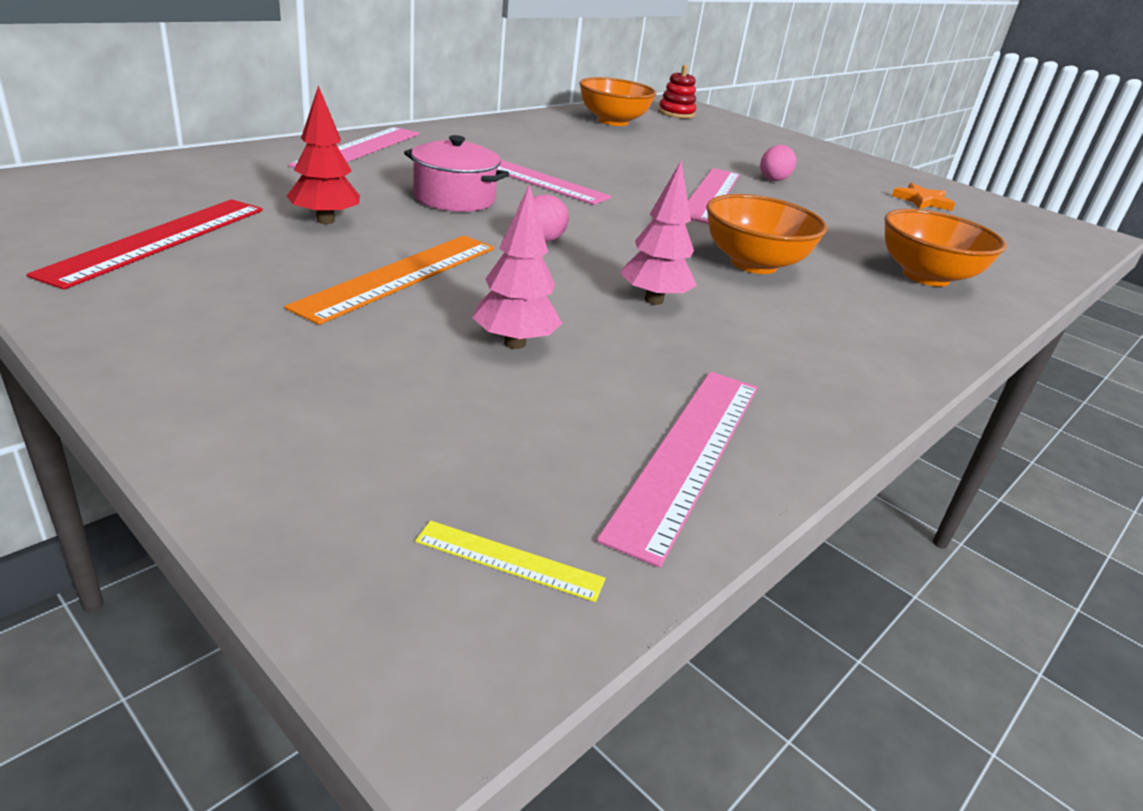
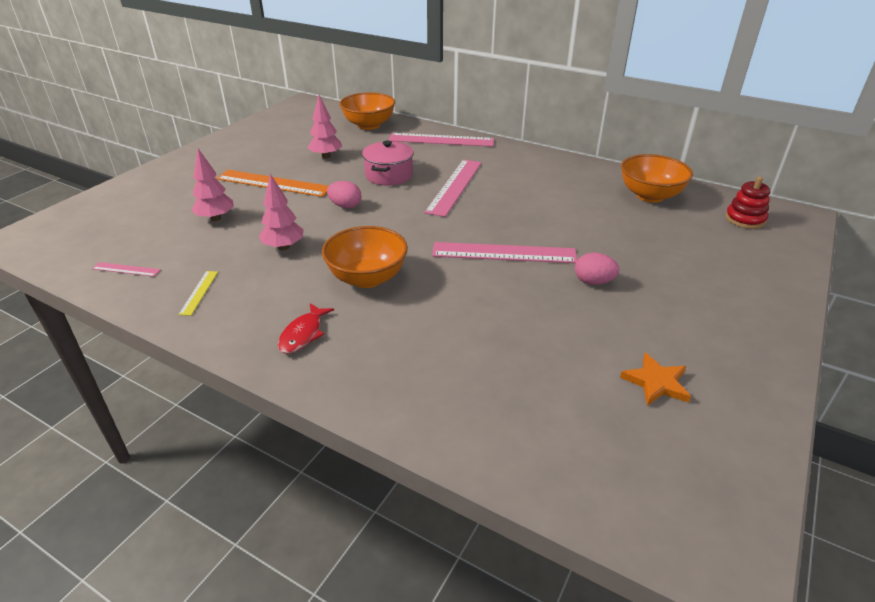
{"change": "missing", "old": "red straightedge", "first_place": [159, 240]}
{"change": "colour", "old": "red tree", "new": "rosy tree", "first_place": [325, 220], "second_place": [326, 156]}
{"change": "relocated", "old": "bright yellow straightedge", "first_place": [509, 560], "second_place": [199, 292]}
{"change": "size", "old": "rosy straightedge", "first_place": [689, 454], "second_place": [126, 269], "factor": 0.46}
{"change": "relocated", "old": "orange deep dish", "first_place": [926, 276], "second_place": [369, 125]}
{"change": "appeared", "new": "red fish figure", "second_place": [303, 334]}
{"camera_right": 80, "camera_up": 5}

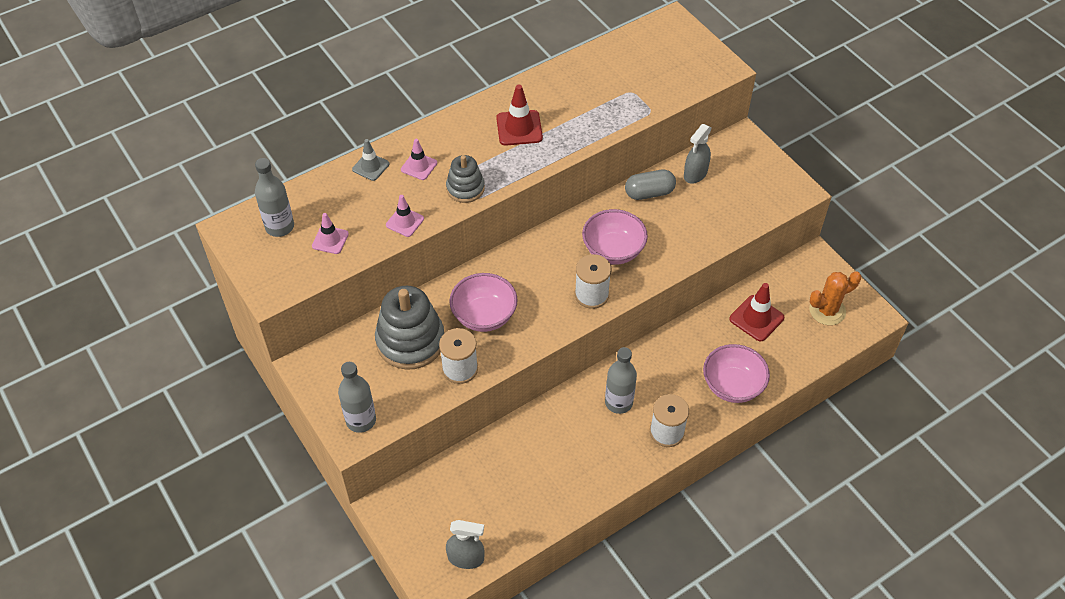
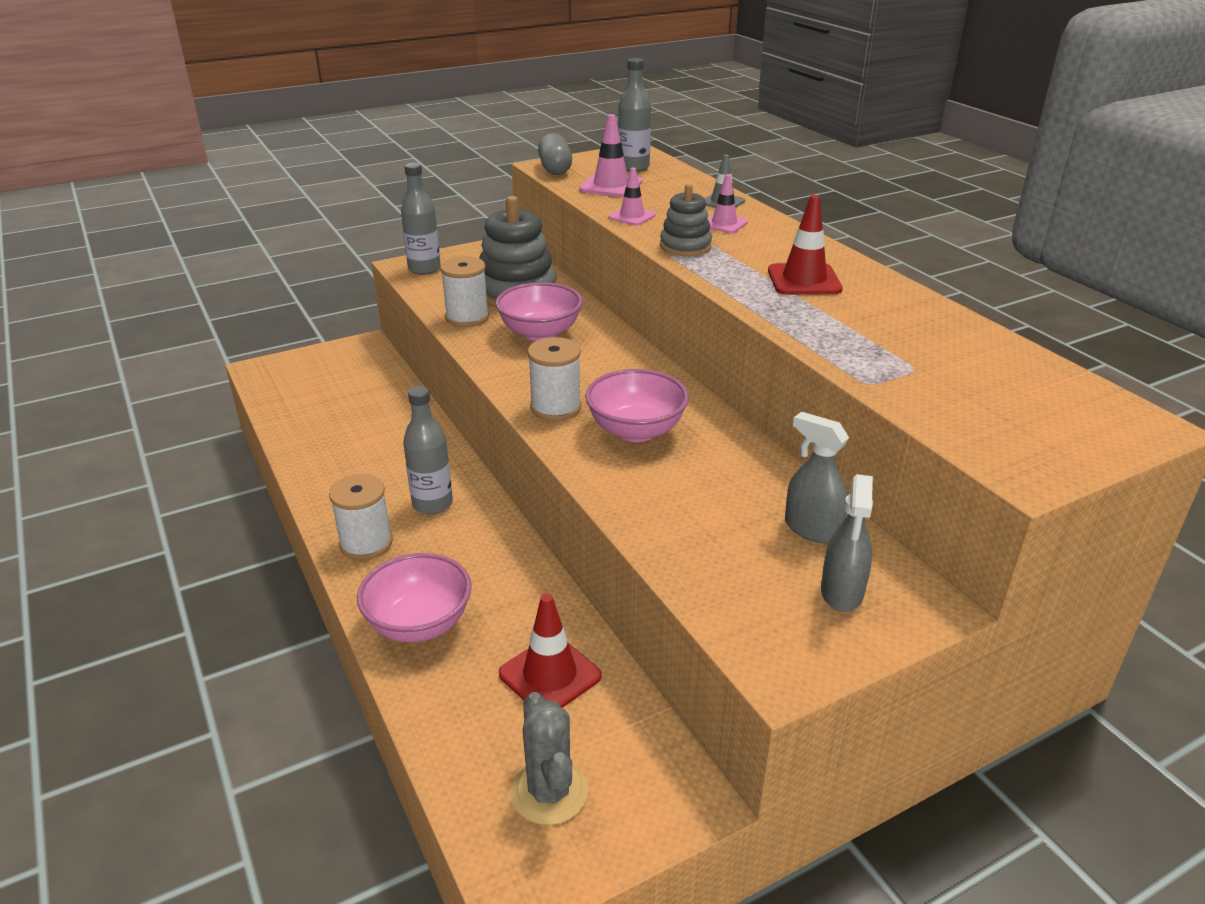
{"change": "size", "old": "rosy road cone", "first_place": [330, 240], "second_place": [611, 186], "factor": 1.53}
{"change": "relocated", "old": "ash-grey sprayer", "first_place": [466, 558], "second_place": [842, 592]}
{"change": "relocated", "old": "ash-grey pill shape", "first_place": [649, 193], "second_place": [555, 169]}
{"change": "colour", "old": "orange prickly plant", "new": "ash-grey prickly plant", "first_place": [827, 310], "second_place": [549, 792]}
{"camera_right": 95, "camera_up": -20}

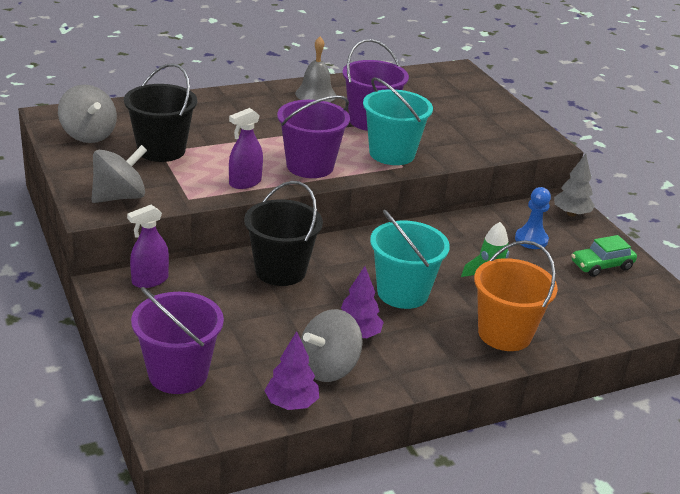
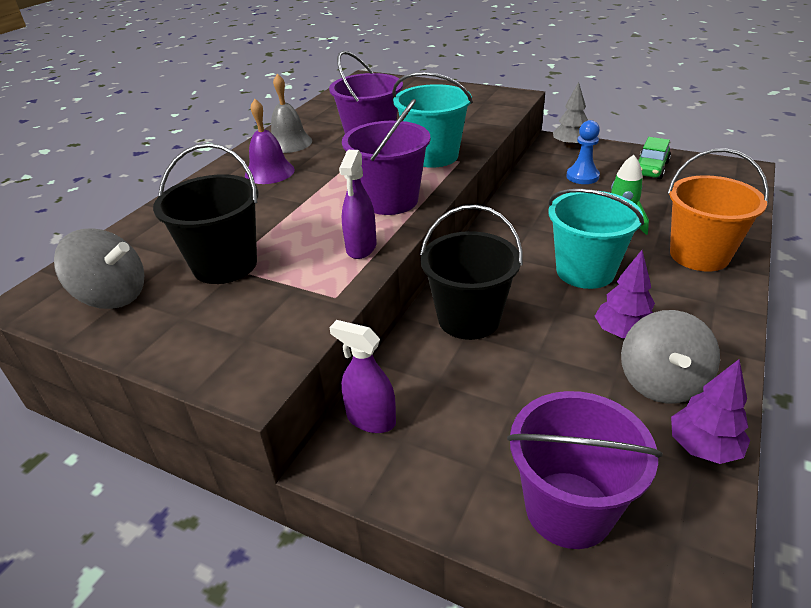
{"change": "missing", "old": "ash-grey whirligig", "first_place": [119, 197]}
{"change": "spun", "old": "royal purple sprayer", "first_place": [150, 280], "second_place": [371, 419], "degrees": 105}
{"change": "appeared", "new": "royal purple school bell", "second_place": [269, 172]}
{"camera_right": -35, "camera_up": 5}

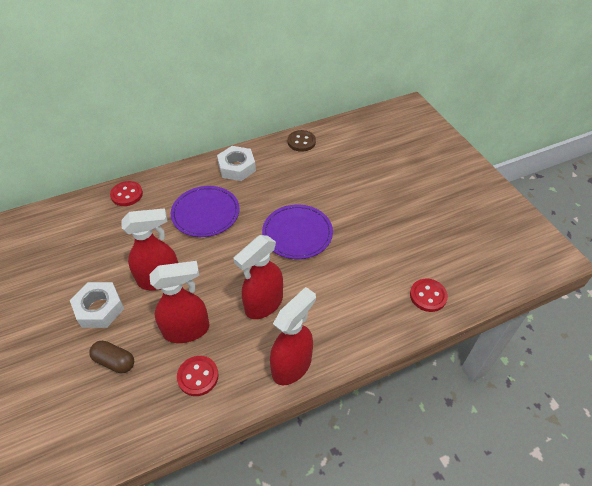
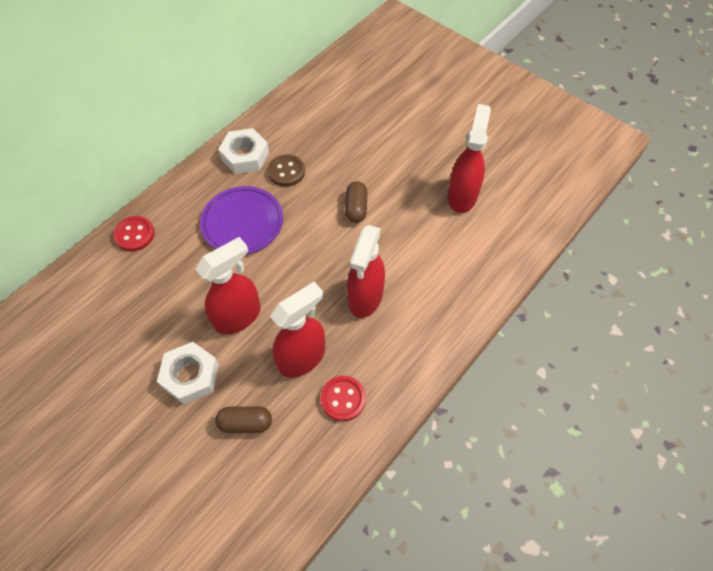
{"change": "exchanged", "old": "royal purple flat dish", "new": "dark brown pill shape", "first_place": [297, 233], "second_place": [356, 208]}
{"change": "relocated", "old": "red sprayer", "first_place": [292, 365], "second_place": [462, 195]}
{"change": "relocated", "old": "dark brown button", "first_place": [301, 142], "second_place": [286, 172]}
{"change": "missing", "old": "red button", "first_place": [428, 296]}
{"camera_right": -25, "camera_up": 10}

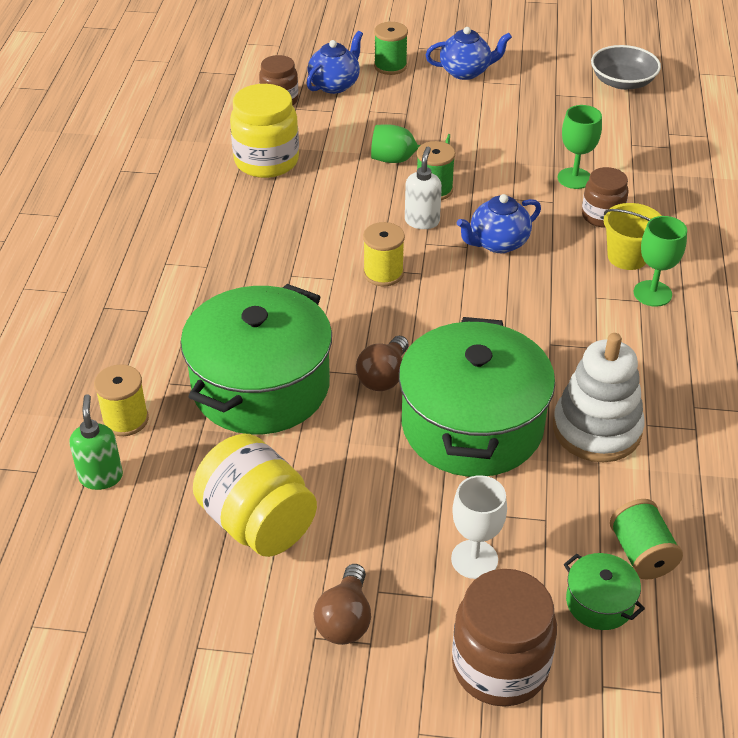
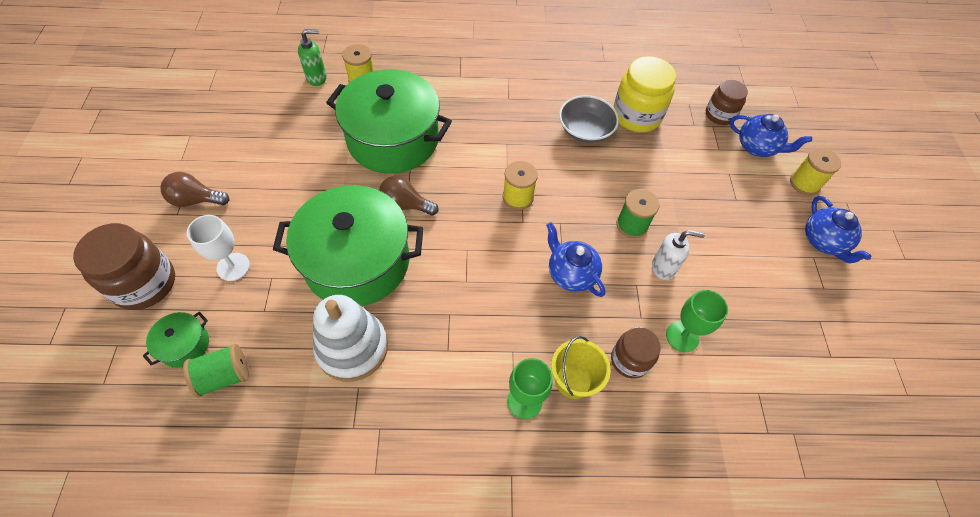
{"change": "missing", "old": "bright yellow preserve jar", "first_place": [257, 522]}
{"change": "missing", "old": "green goblet", "first_place": [401, 160]}
{"change": "colour", "old": "green bobbin", "new": "bright yellow bobbin", "first_place": [390, 66], "second_place": [804, 183]}
{"change": "relocated", "old": "white soap pump", "first_place": [422, 221], "second_place": [663, 267]}
{"change": "relocated", "old": "ash-grey deep dish", "first_place": [622, 82], "second_place": [585, 130]}
{"camera_right": 80, "camera_up": 15}

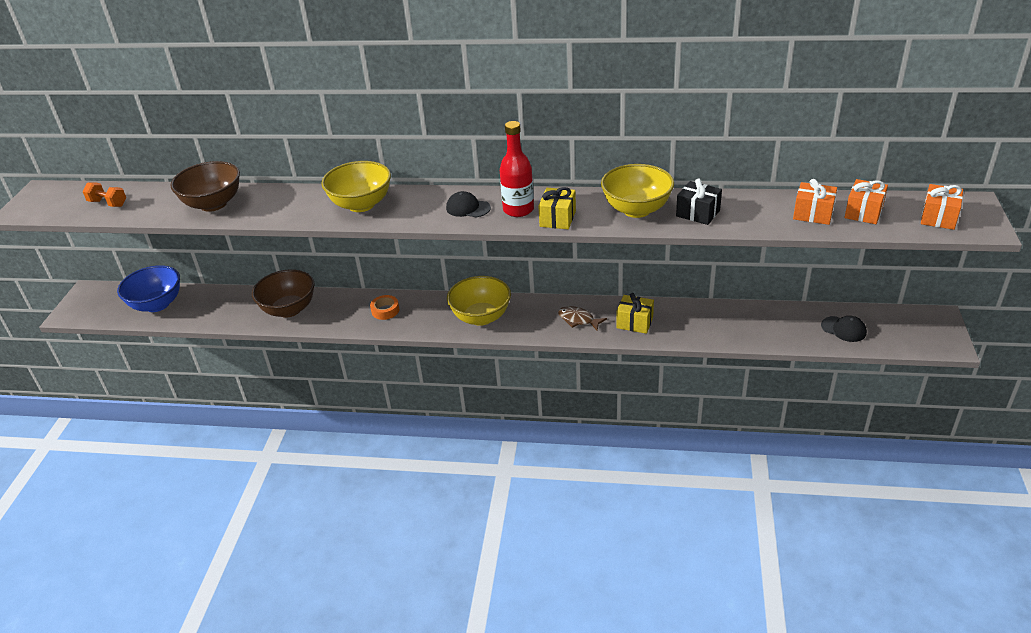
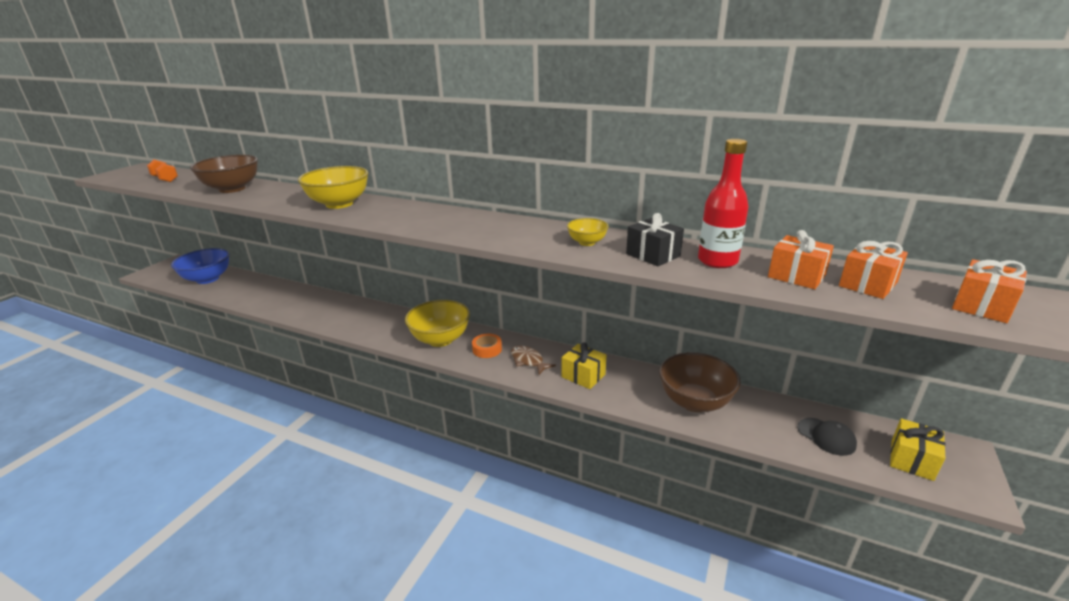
{"change": "relocated", "old": "dark brown deep dish", "first_place": [289, 309], "second_place": [694, 402]}
{"change": "relocated", "old": "orange sticky tape", "first_place": [385, 310], "second_place": [487, 349]}
{"change": "missing", "old": "ebony peaked cap", "first_place": [468, 208]}
{"change": "relocated", "old": "red bottle", "first_place": [518, 210], "second_place": [717, 261]}
{"change": "relocated", "old": "bright yellow gift", "first_place": [557, 218], "second_place": [911, 460]}
{"change": "size", "old": "bright yellow deep dish", "first_place": [636, 209], "second_place": [587, 242], "factor": 0.51}
{"camera_right": 15, "camera_up": -10}

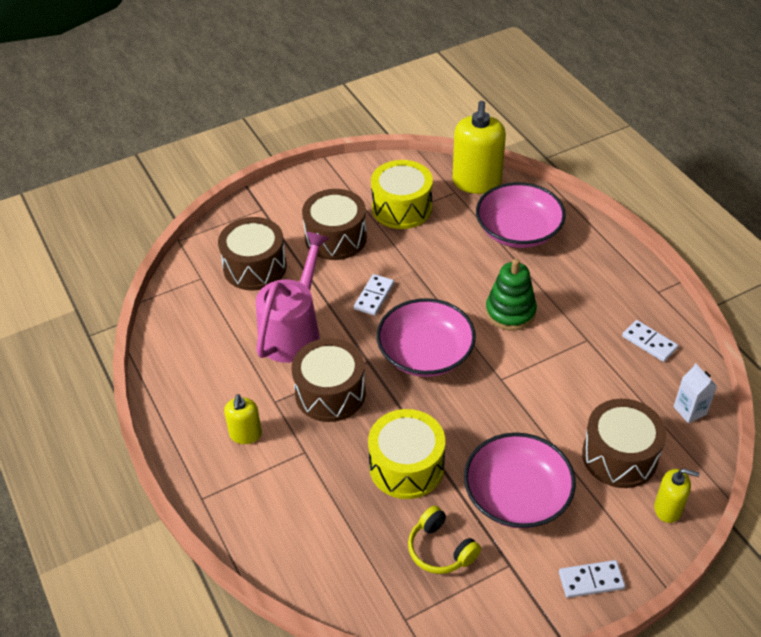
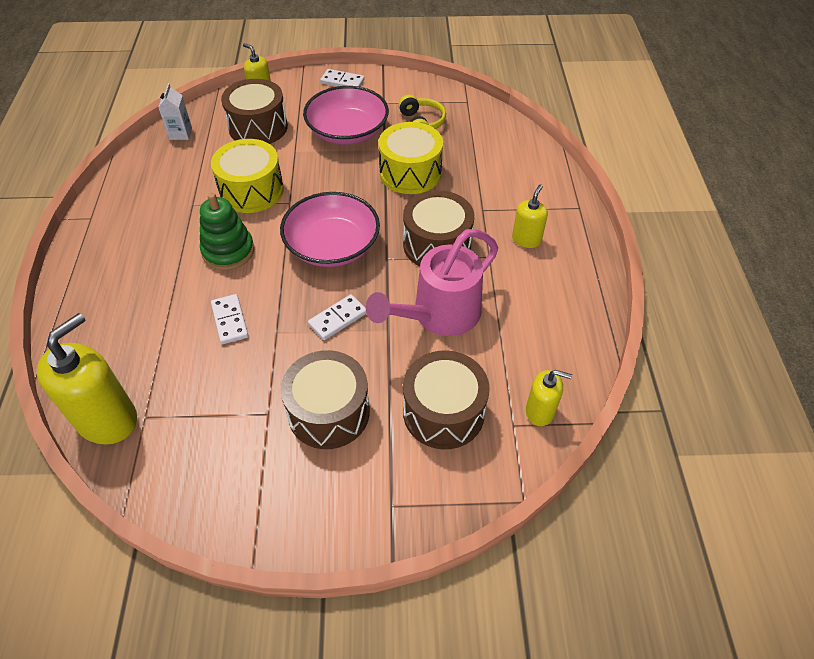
{"change": "relocated", "old": "bright yellow toy drum", "first_place": [402, 208], "second_place": [251, 190]}
{"change": "missing", "old": "rosy deep dish", "first_place": [518, 230]}
{"change": "relocated", "old": "white domino piece", "first_place": [649, 342], "second_place": [230, 320]}
{"change": "appeared", "new": "bright yellow soap pump", "second_place": [540, 411]}
{"camera_right": -155, "camera_up": 5}

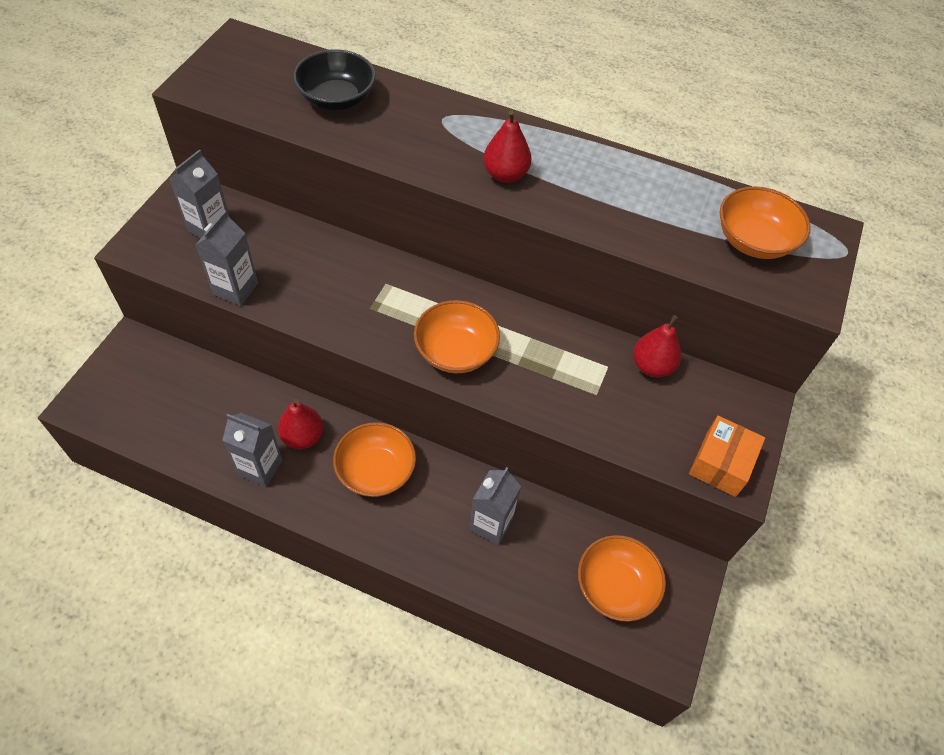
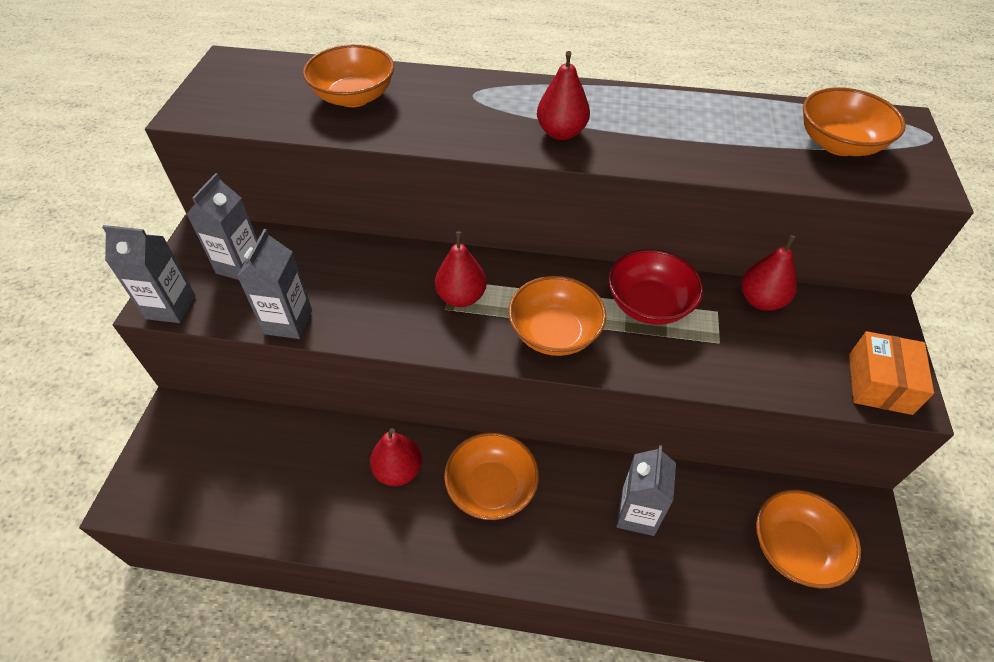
{"change": "relocated", "old": "ash-grey carton", "first_place": [260, 467], "second_place": [171, 307]}
{"change": "colour", "old": "ebony deep dish", "new": "orange deep dish", "first_place": [337, 99], "second_place": [354, 97]}
{"change": "appeared", "new": "red toy pear", "second_place": [461, 297]}
{"change": "appeared", "new": "red deep dish", "second_place": [649, 304]}
{"camera_right": -10, "camera_up": -5}

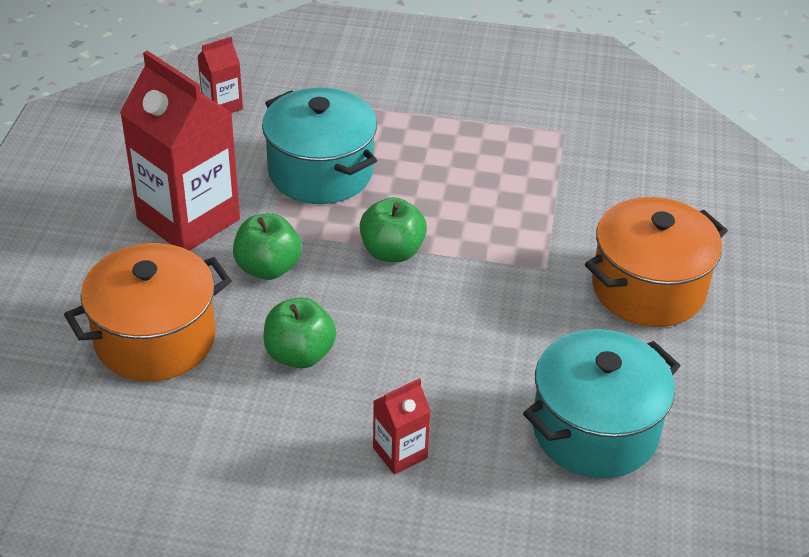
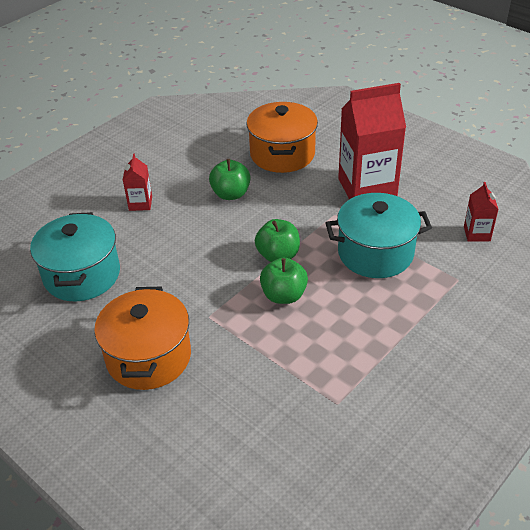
{"change": "relocated", "old": "green toy apple", "first_place": [268, 268], "second_place": [284, 295]}
{"camera_right": 125, "camera_up": 0}

